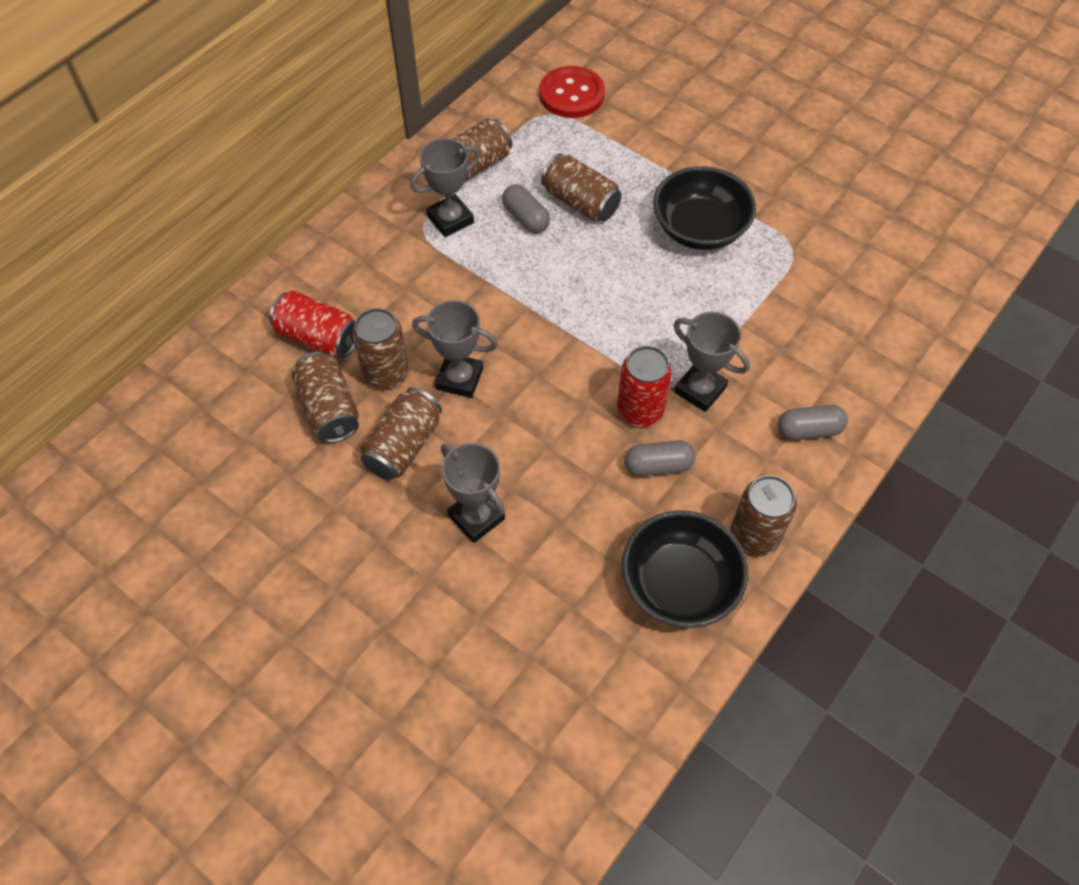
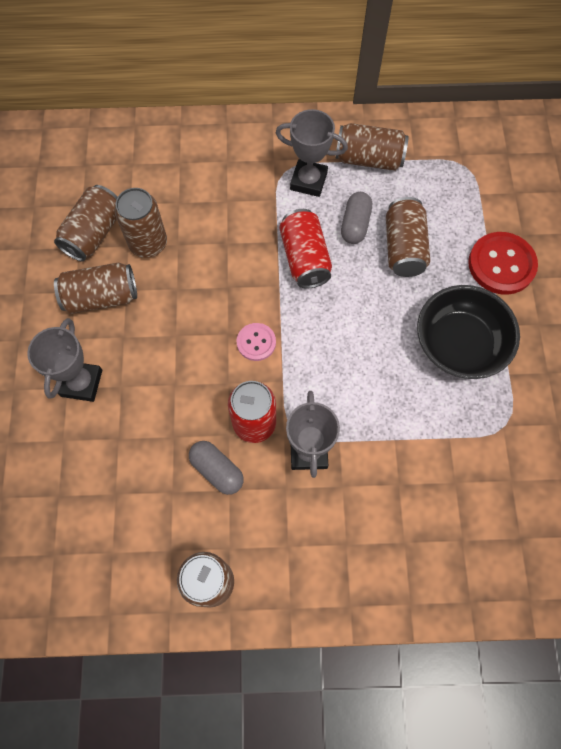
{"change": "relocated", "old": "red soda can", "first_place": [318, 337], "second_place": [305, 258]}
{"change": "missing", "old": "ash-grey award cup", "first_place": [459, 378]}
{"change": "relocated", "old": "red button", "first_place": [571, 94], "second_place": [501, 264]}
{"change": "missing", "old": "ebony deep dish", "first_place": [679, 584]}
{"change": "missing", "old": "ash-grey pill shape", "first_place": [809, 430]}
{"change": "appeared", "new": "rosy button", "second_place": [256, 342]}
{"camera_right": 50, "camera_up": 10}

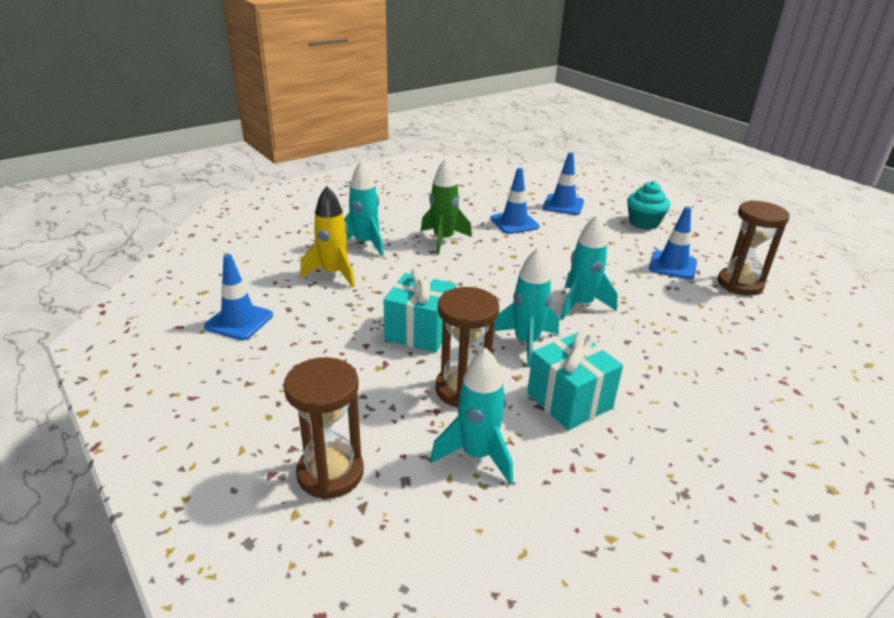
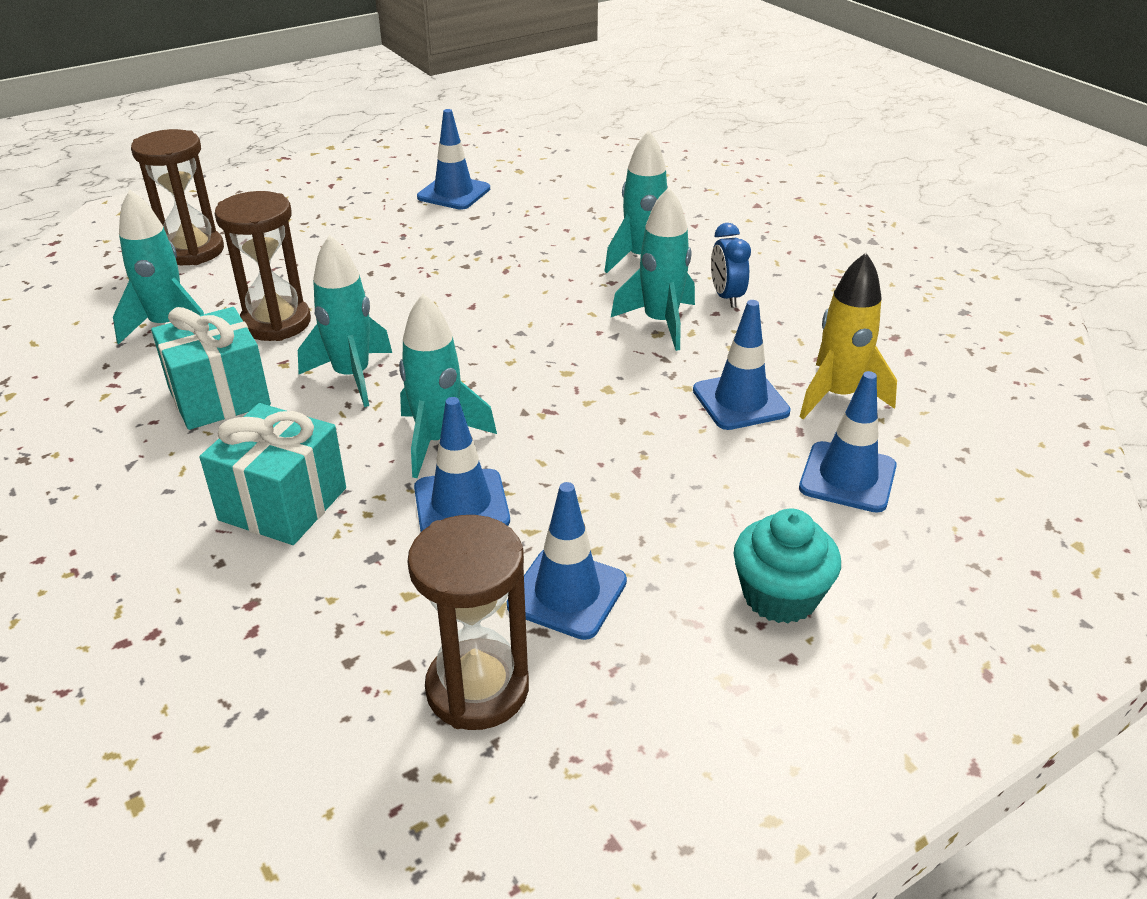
{"change": "relocated", "old": "bright yellow spaceship", "first_place": [333, 274], "second_place": [838, 396]}
{"change": "relocated", "old": "aqua gift", "first_place": [420, 331], "second_place": [283, 504]}
{"change": "colour", "old": "green spaceship", "new": "aqua spaceship", "first_place": [443, 240], "second_place": [660, 323]}
{"change": "appeared", "new": "cobalt road cone", "second_place": [461, 504]}
{"change": "appeared", "new": "cobalt bedside clock", "second_place": [726, 297]}
{"camera_right": 95, "camera_up": 5}

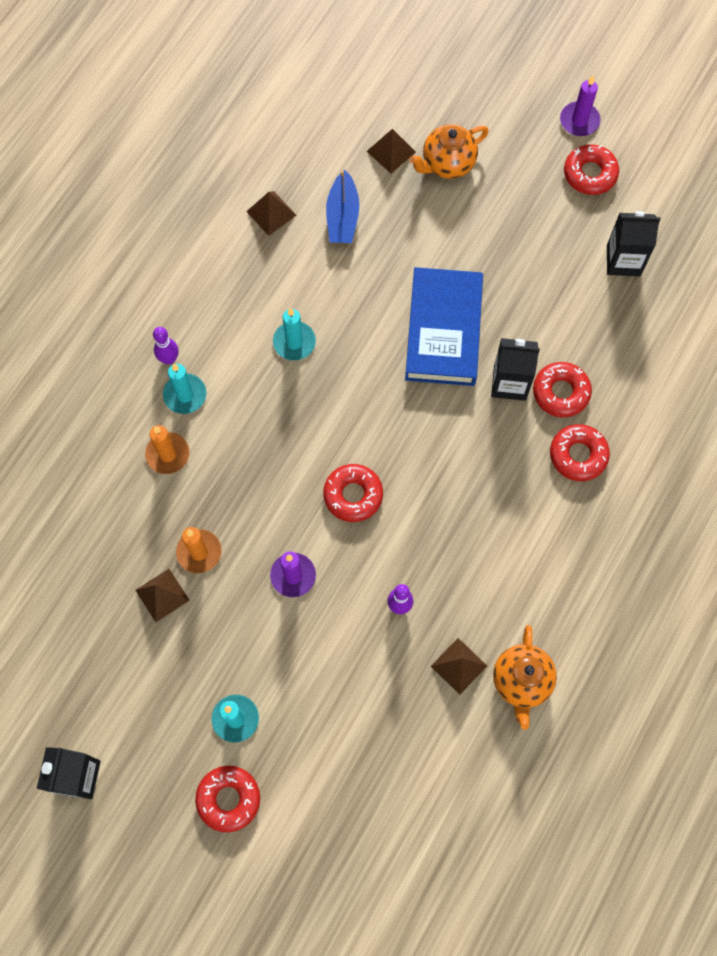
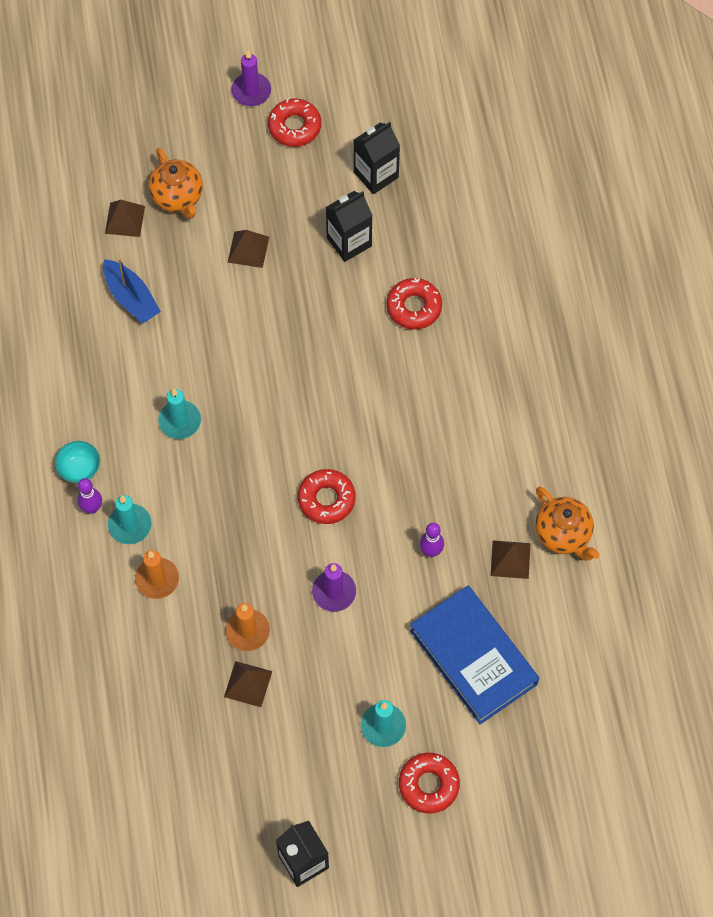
{"change": "relocated", "old": "dark brown pyramid", "first_place": [271, 213], "second_place": [248, 249]}
{"change": "relocated", "old": "cobalt book", "first_place": [443, 330], "second_place": [473, 657]}
{"change": "spun", "old": "orange tea pot", "first_place": [447, 164], "second_place": [178, 197], "degrees": -45}
{"change": "relocated", "old": "ebony carton", "first_place": [509, 383], "second_place": [349, 242]}
{"change": "missing", "old": "red doughnut", "first_place": [578, 455]}
{"change": "appeared", "new": "aqua deep dish", "second_place": [79, 469]}
{"camera_right": -40, "camera_up": -5}

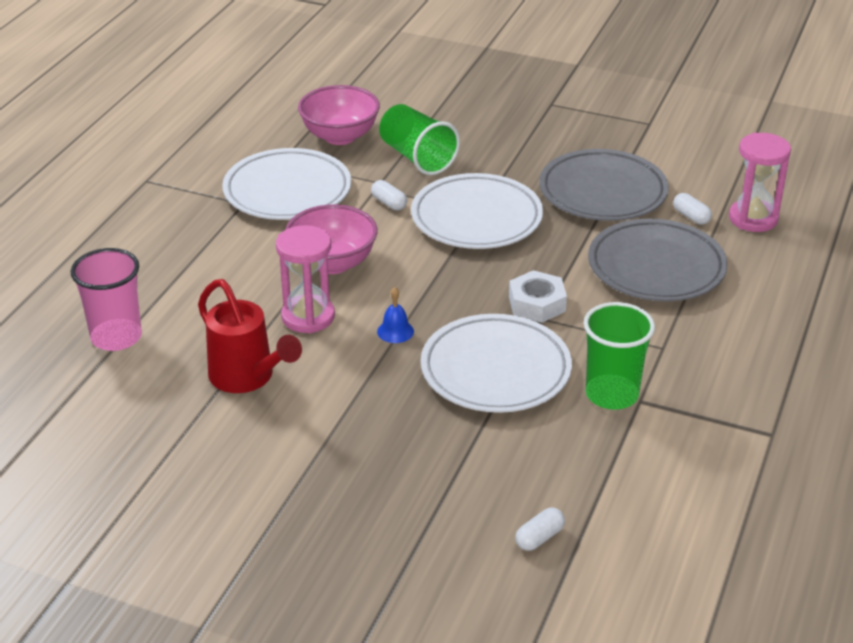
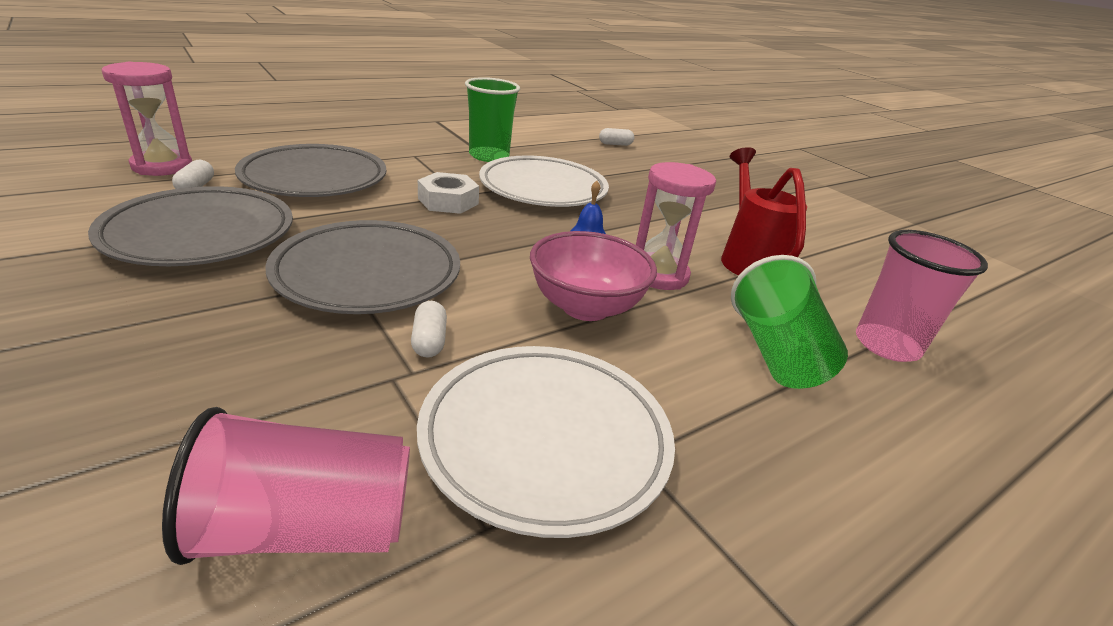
{"change": "exchanged", "old": "rosy deep dish", "new": "rosy beaker", "first_place": [340, 136], "second_place": [306, 528]}
{"change": "relocated", "old": "green beaker", "first_place": [417, 157], "second_place": [776, 353]}
{"change": "colour", "old": "white flat dish", "new": "ash-grey flat dish", "first_place": [476, 218], "second_place": [368, 274]}
{"camera_right": -150, "camera_up": -5}

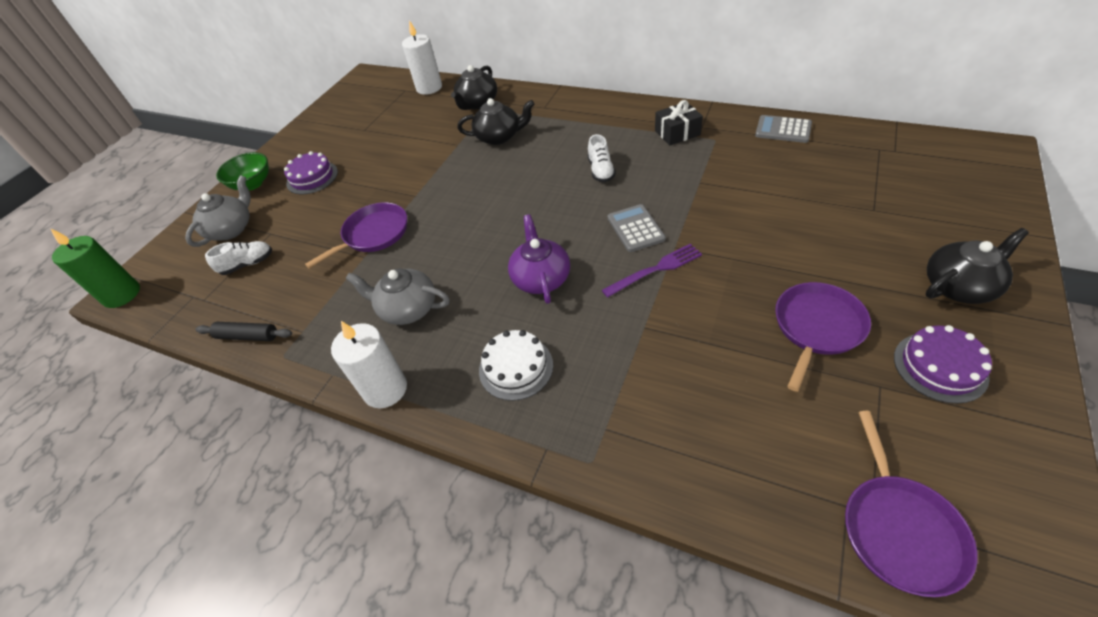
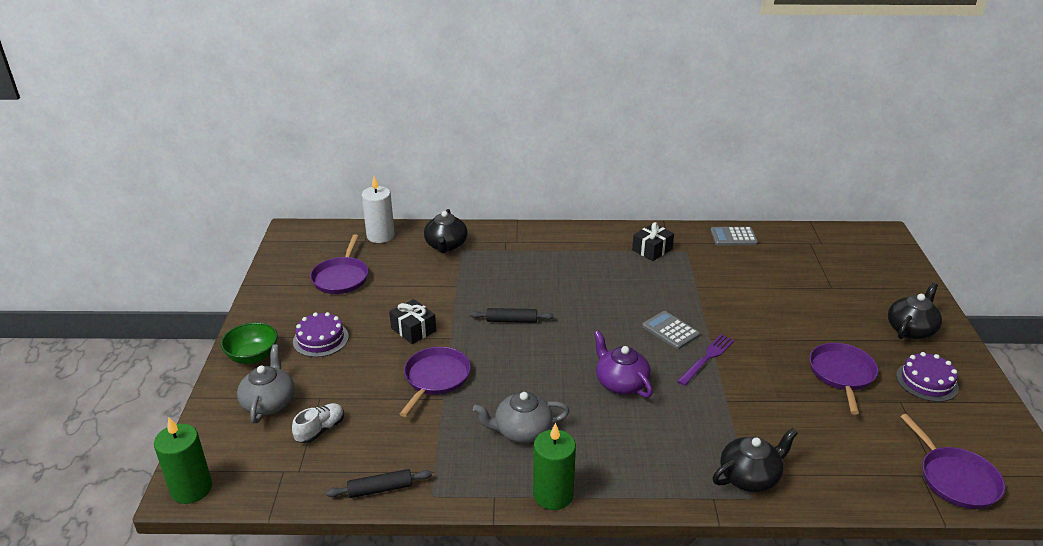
{"change": "colour", "old": "white pillar candle", "new": "green pillar candle", "first_place": [385, 389], "second_place": [553, 495]}
{"change": "relocated", "old": "ebony tea pot", "first_place": [499, 137], "second_place": [750, 476]}
{"change": "missing", "old": "white gateau", "first_place": [516, 367]}
{"change": "missing", "old": "white sneaker", "first_place": [601, 171]}
{"change": "appeared", "new": "royal purple skillet", "second_place": [341, 277]}
{"change": "appeared", "new": "ebony gift", "second_place": [413, 329]}
{"change": "appeared", "new": "ebony pastry roller", "second_place": [512, 320]}
{"camera_right": -30, "camera_up": -15}

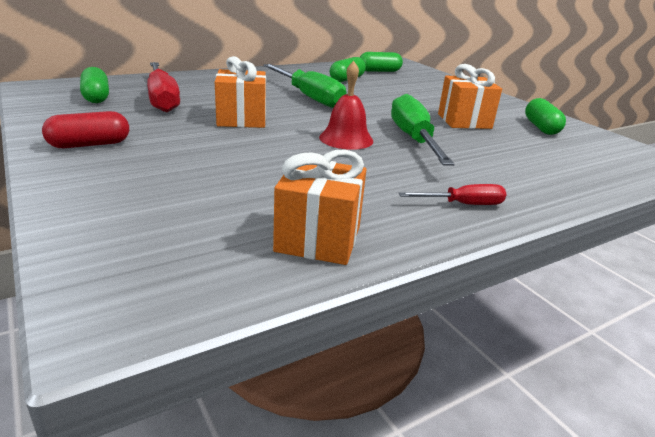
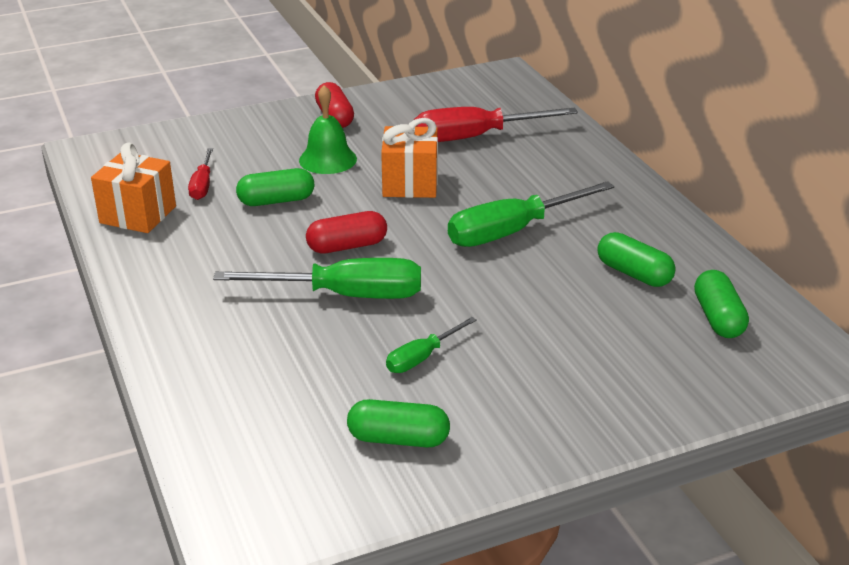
{"change": "relocated", "old": "green pill shape", "first_place": [96, 97], "second_place": [276, 201]}
{"change": "exchanged", "old": "red school bell", "new": "red pill shape", "first_place": [346, 139], "second_place": [347, 246]}
{"change": "relocated", "old": "red hand screwdriver", "first_place": [463, 204], "second_place": [202, 185]}
{"change": "exchanged", "old": "orange gift", "new": "green hand screwdriver", "first_place": [464, 121], "second_place": [422, 357]}
{"change": "appeared", "new": "green school bell", "second_place": [328, 159]}
{"camera_right": 100, "camera_up": 5}

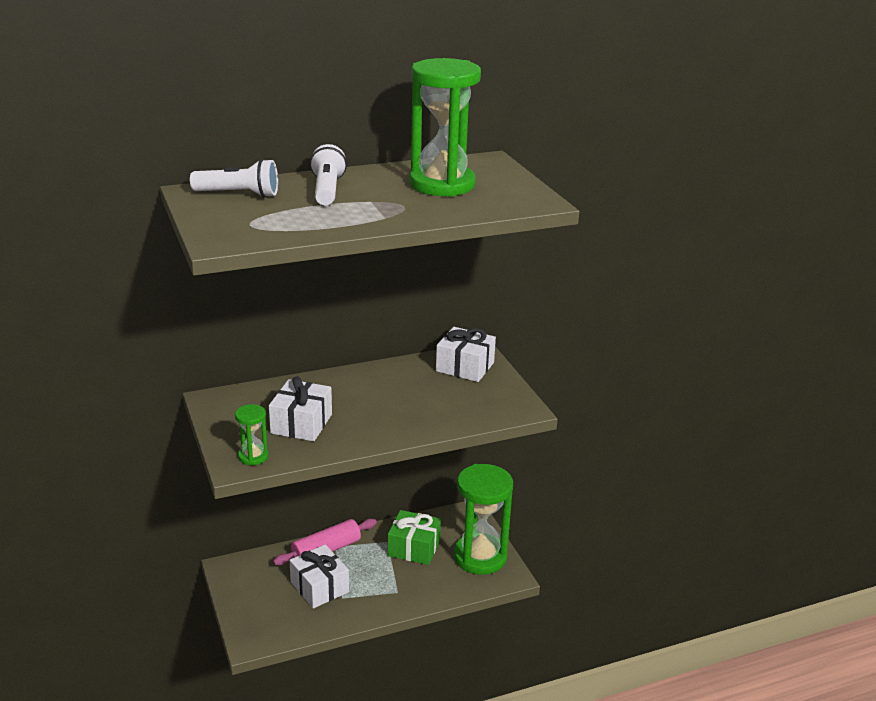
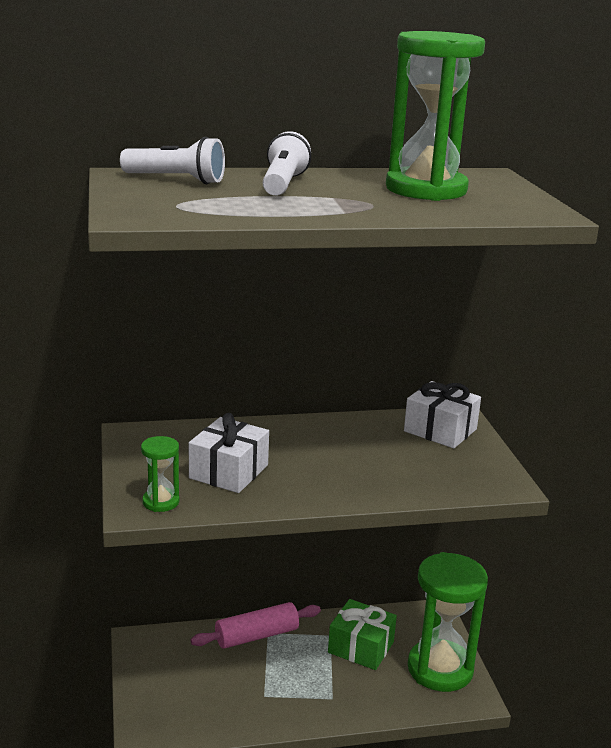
{"change": "missing", "old": "white gift", "first_place": [319, 587]}
{"camera_right": 10, "camera_up": -5}

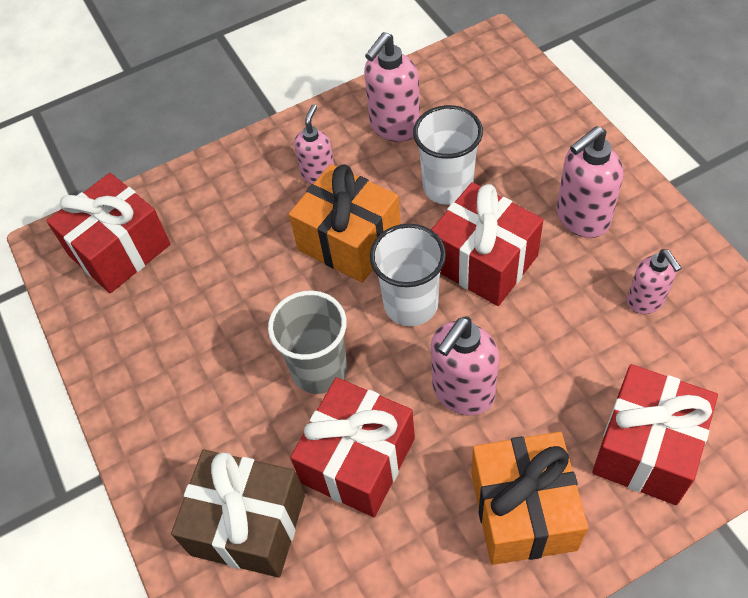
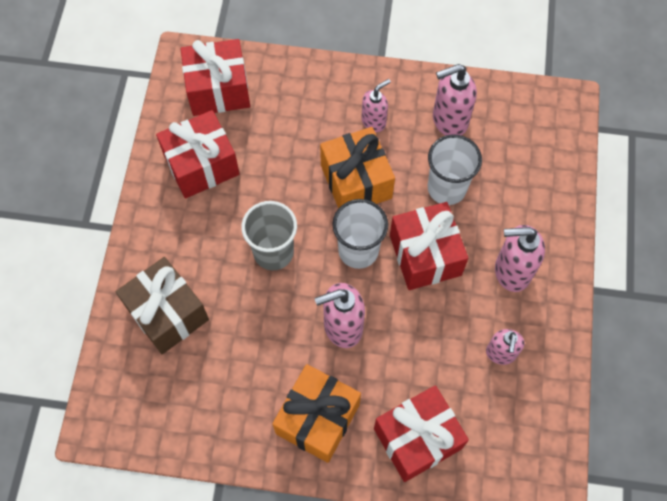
{"change": "relocated", "old": "red gift", "first_place": [358, 460], "second_place": [201, 165]}
{"camera_right": 30, "camera_up": 10}

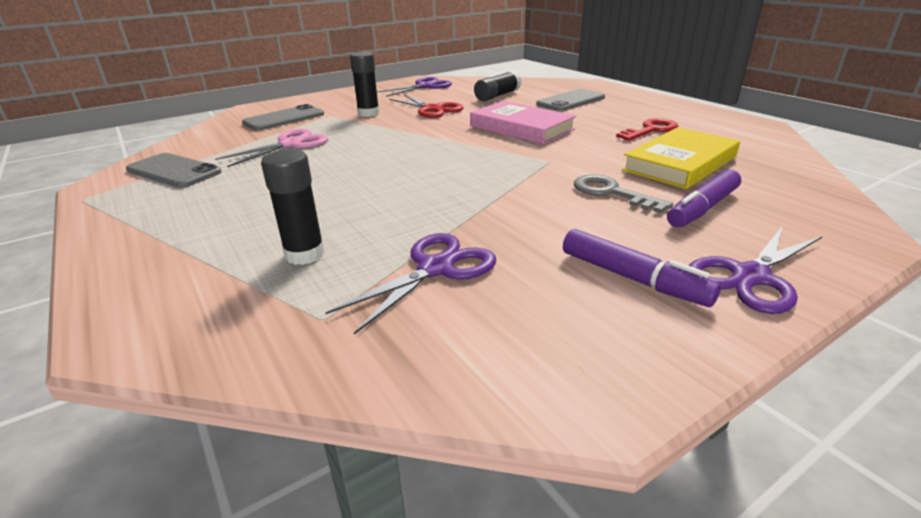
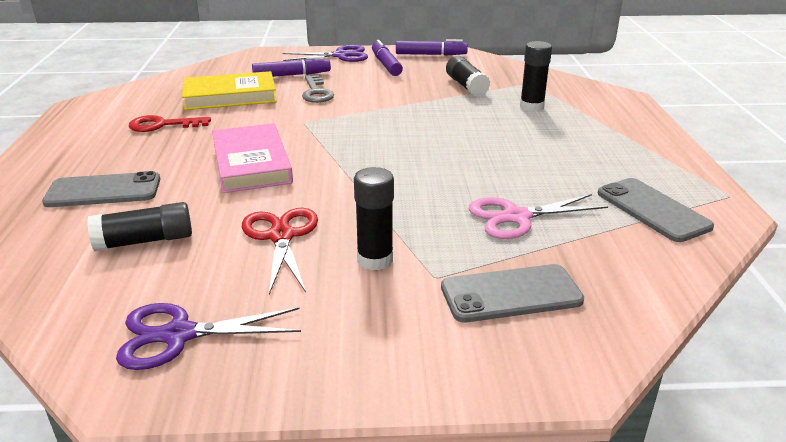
{"change": "exchanged", "old": "royal purple shears", "new": "ebony stick of glue", "first_place": [435, 268], "second_place": [466, 86]}
{"change": "appeared", "new": "royal purple marker", "second_place": [431, 55]}
{"camera_right": -150, "camera_up": 0}

